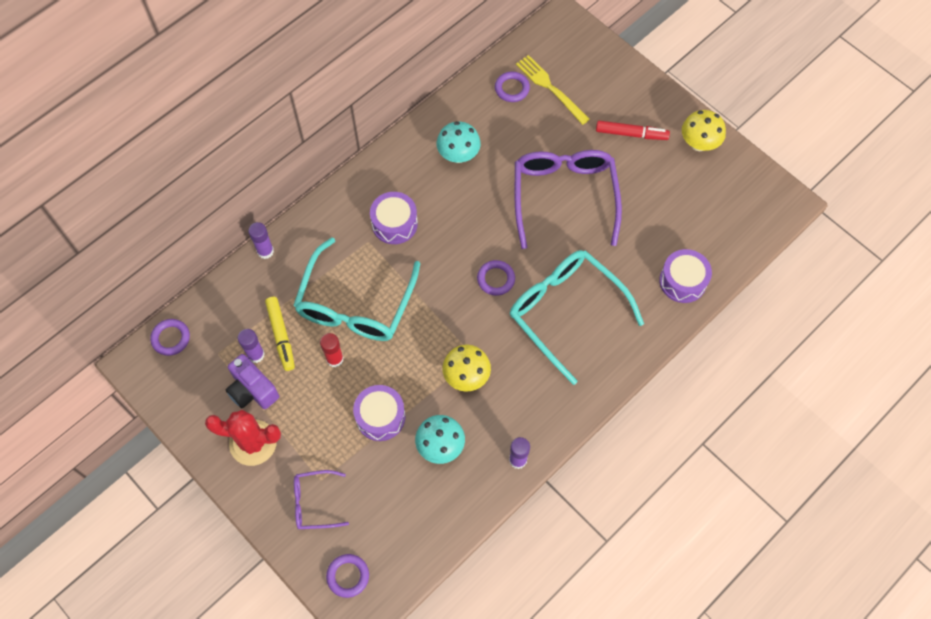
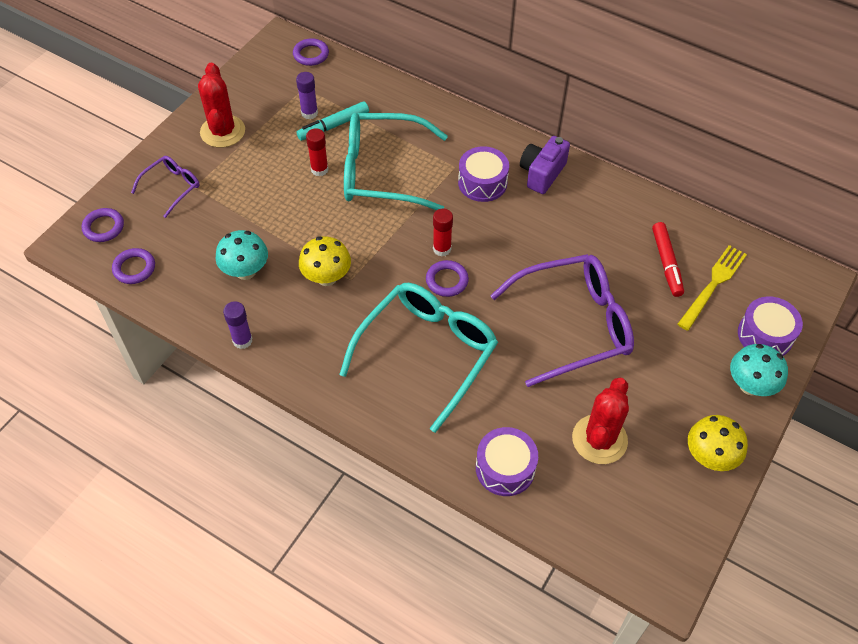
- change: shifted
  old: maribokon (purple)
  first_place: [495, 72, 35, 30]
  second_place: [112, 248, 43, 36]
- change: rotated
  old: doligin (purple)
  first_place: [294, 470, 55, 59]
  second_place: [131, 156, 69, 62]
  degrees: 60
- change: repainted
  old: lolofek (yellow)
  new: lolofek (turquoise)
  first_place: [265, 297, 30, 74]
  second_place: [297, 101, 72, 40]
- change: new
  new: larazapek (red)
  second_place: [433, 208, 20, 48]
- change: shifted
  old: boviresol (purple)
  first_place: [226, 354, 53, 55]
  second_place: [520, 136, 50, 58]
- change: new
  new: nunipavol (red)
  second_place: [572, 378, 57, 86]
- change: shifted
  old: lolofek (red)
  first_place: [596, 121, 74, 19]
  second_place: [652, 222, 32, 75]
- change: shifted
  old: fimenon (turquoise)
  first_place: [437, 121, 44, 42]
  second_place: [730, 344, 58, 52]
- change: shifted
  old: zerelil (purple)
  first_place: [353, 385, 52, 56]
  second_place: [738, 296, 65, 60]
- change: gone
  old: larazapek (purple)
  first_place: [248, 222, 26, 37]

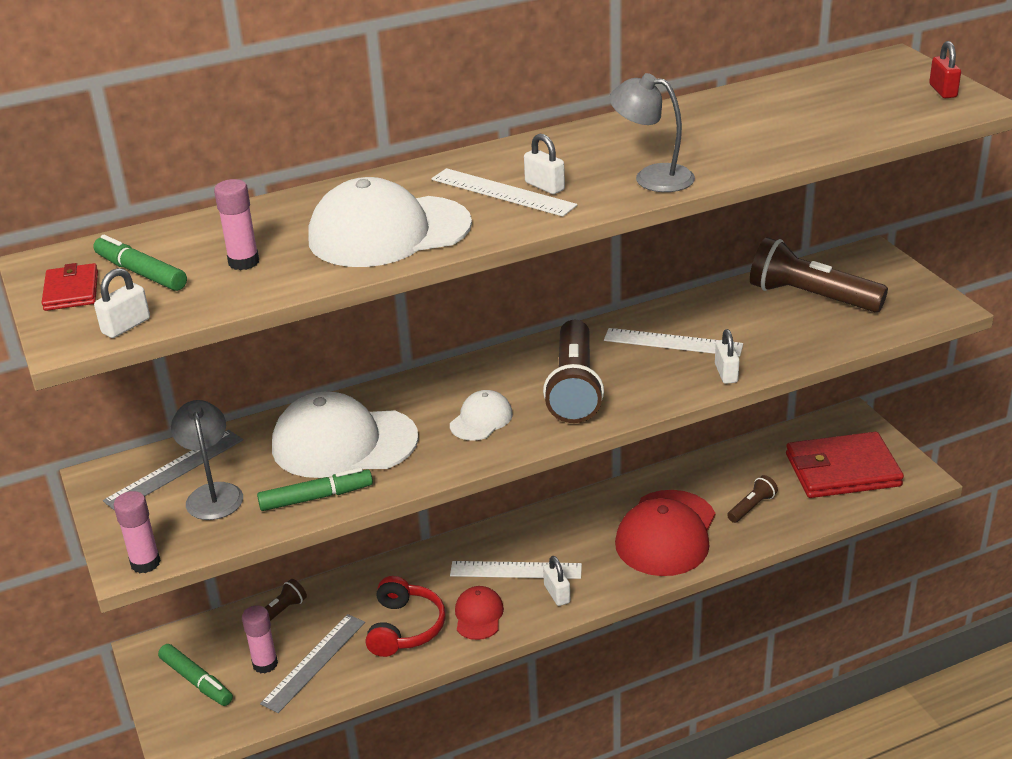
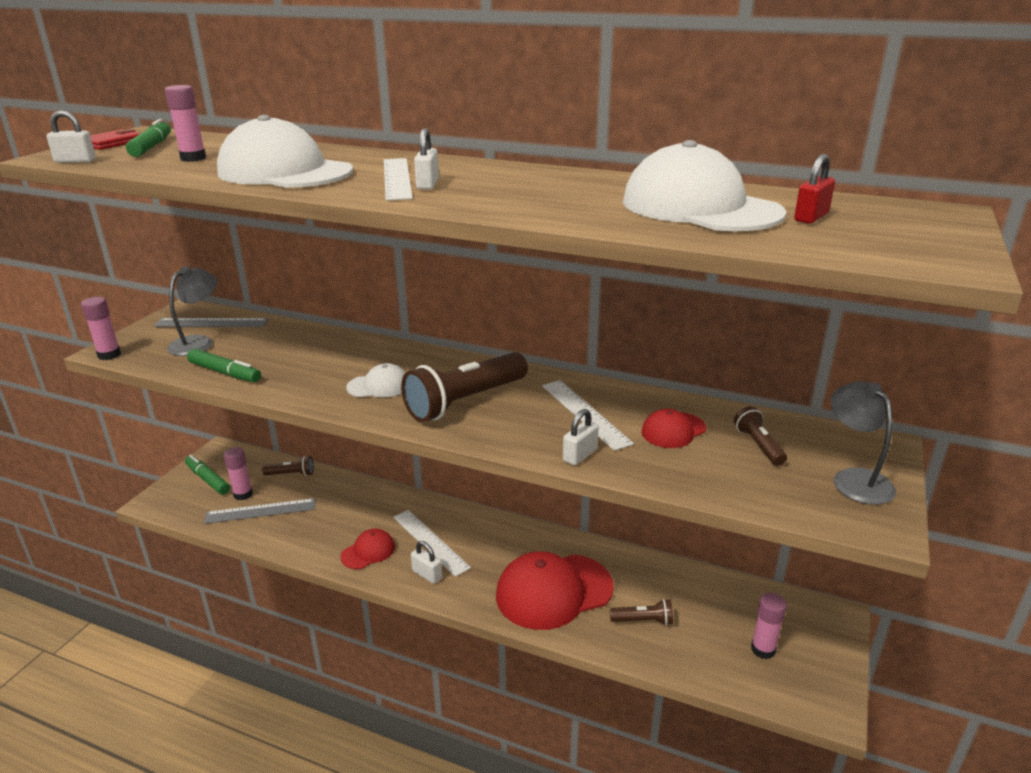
- change: rotated
  old: lolofek (green)
  first_place: [158, 644, 75, 62]
  second_place: [185, 455, 45, 40]
  degrees: 135
- change: rotated
  old: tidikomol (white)
  first_place: [543, 556, 27, 50]
  second_place: [411, 541, 31, 43]
  degrees: -75
- change: shifted
  old: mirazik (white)
  first_place: [272, 392, 147, 86]
  second_place: [623, 140, 164, 91]
- change: new
  new: mirazik (red)
  second_place: [641, 409, 65, 39]
- change: scaled
  old: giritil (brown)
  first_place: [750, 237, 138, 75]
  second_place: [734, 406, 53, 60]
  factor: 0.49
- change: swapped
  old: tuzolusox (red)
  new: larazapek (pink)
  first_place: [786, 432, 118, 66]
  second_place: [751, 593, 36, 66]
- change: shifted
  old: tidikomol (red)
  first_place: [929, 41, 32, 57]
  second_place: [794, 154, 41, 70]
- change: shifted
  old: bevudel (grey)
  first_place: [609, 73, 86, 119]
  second_place: [831, 381, 65, 124]
- change: gone
  old: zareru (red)
  first_place: [366, 576, 80, 81]

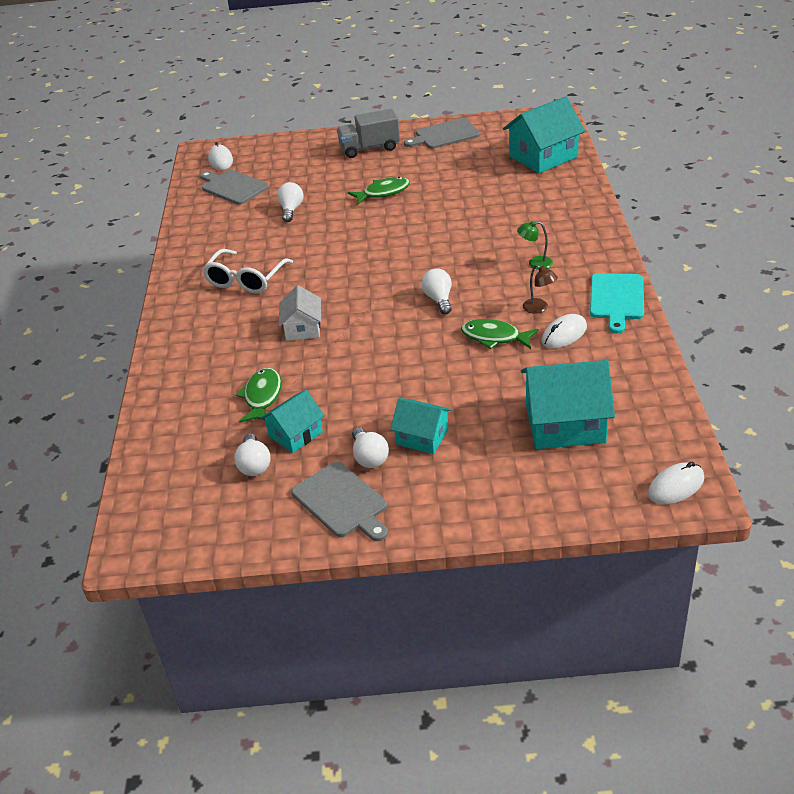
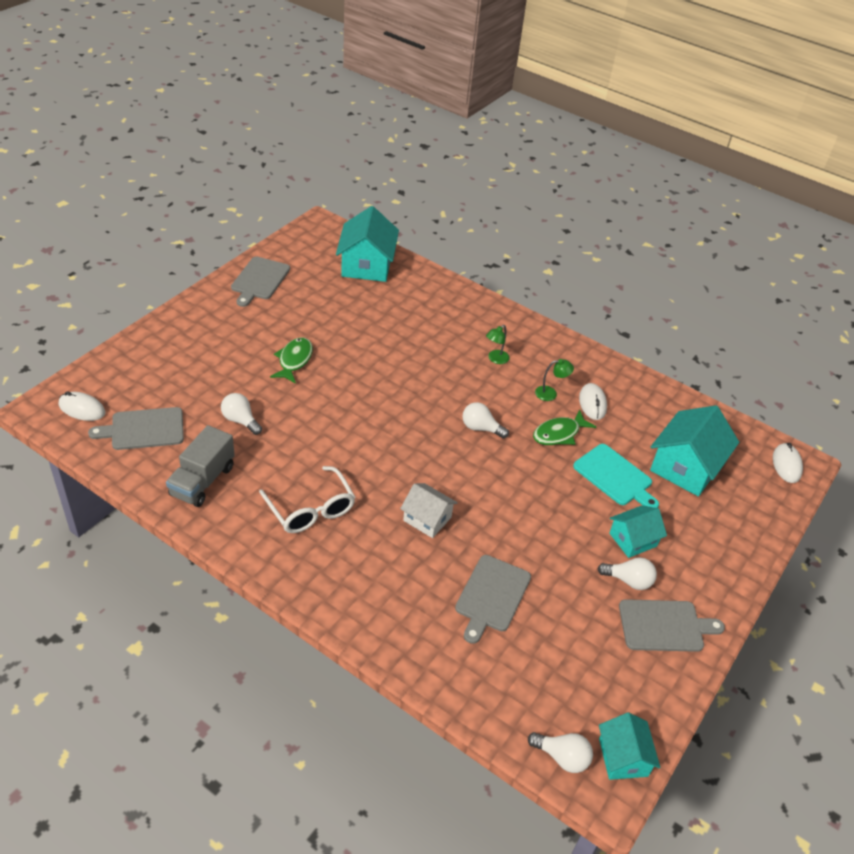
- change: shifted
  old: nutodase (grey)
  first_place: [337, 108, 63, 50]
  second_place: [166, 425, 69, 82]
- change: swapped
  old: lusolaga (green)
  new: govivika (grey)
  first_place: [236, 368, 45, 55]
  second_place: [455, 555, 76, 89]
- change: shifted
  old: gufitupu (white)
  first_place: [234, 433, 37, 43]
  second_place: [528, 732, 65, 41]
- change: repainted
  old: bevudel (brown)
  new: bevudel (green)
  first_place: [523, 265, 35, 49]
  second_place: [535, 359, 39, 42]
- change: shifted
  old: govivika (turquoise)
  first_place: [590, 273, 54, 60]
  second_place: [573, 444, 86, 64]
- change: shifted
  old: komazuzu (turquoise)
  first_place: [260, 390, 65, 63]
  second_place: [599, 713, 61, 67]

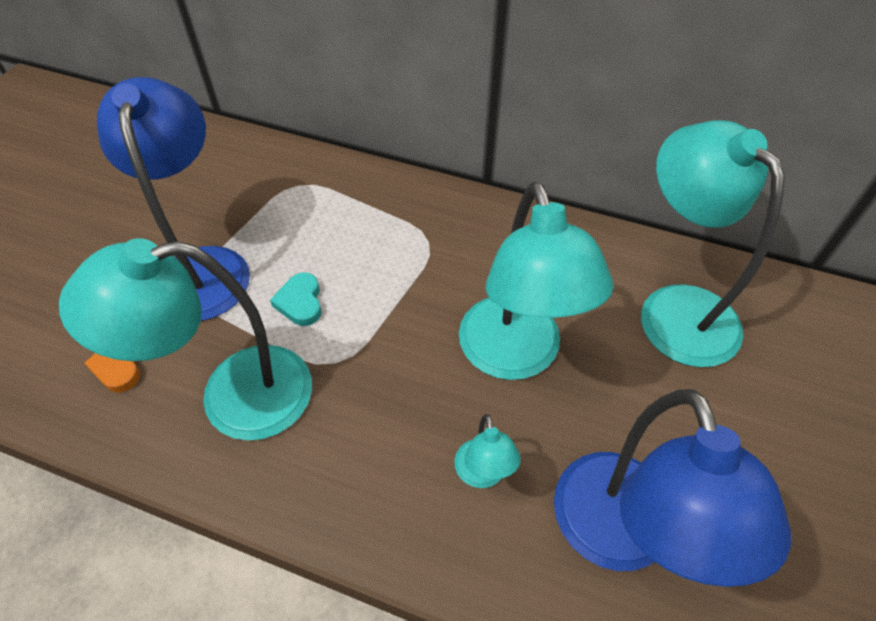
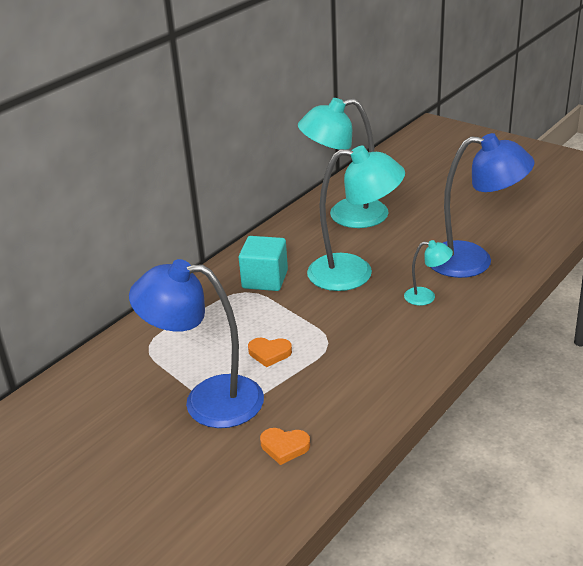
- change: new
  new: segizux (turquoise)
  second_place: [239, 236, 49, 55]
- change: repainted
  old: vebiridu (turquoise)
  new: vebiridu (orange)
  first_place: [270, 273, 52, 53]
  second_place: [248, 338, 44, 29]
- change: gone
  old: bevudel (turquoise)
  first_place: [59, 238, 253, 203]

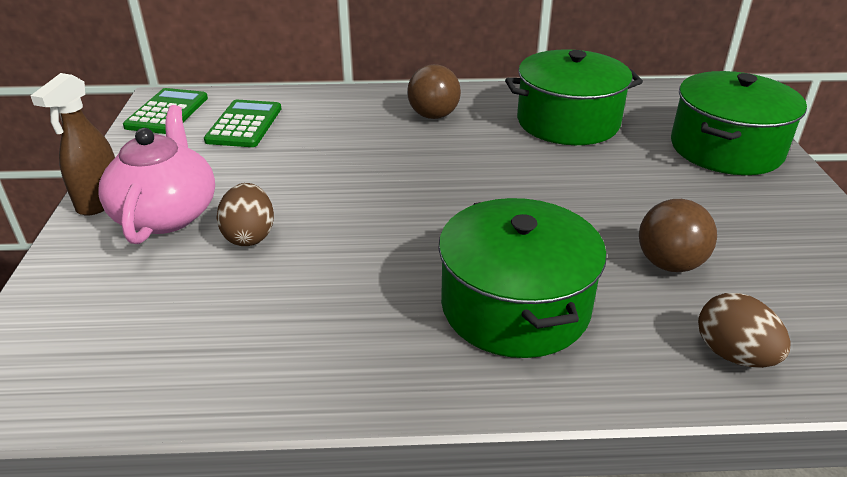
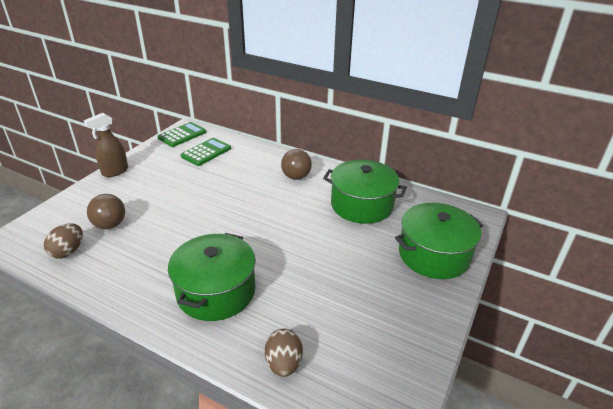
- change: shifted
  old: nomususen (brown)
  first_place: [216, 183, 58, 63]
  second_place: [44, 223, 39, 35]
- change: shifted
  old: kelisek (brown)
  first_place: [639, 199, 78, 73]
  second_place: [87, 194, 38, 35]
- change: gone
  old: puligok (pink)
  first_place: [98, 105, 117, 139]

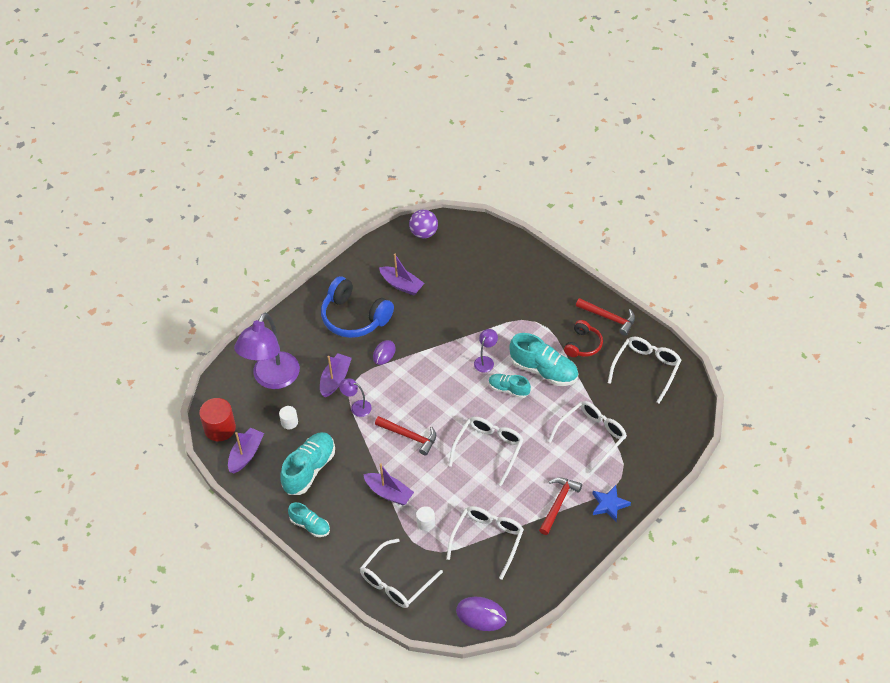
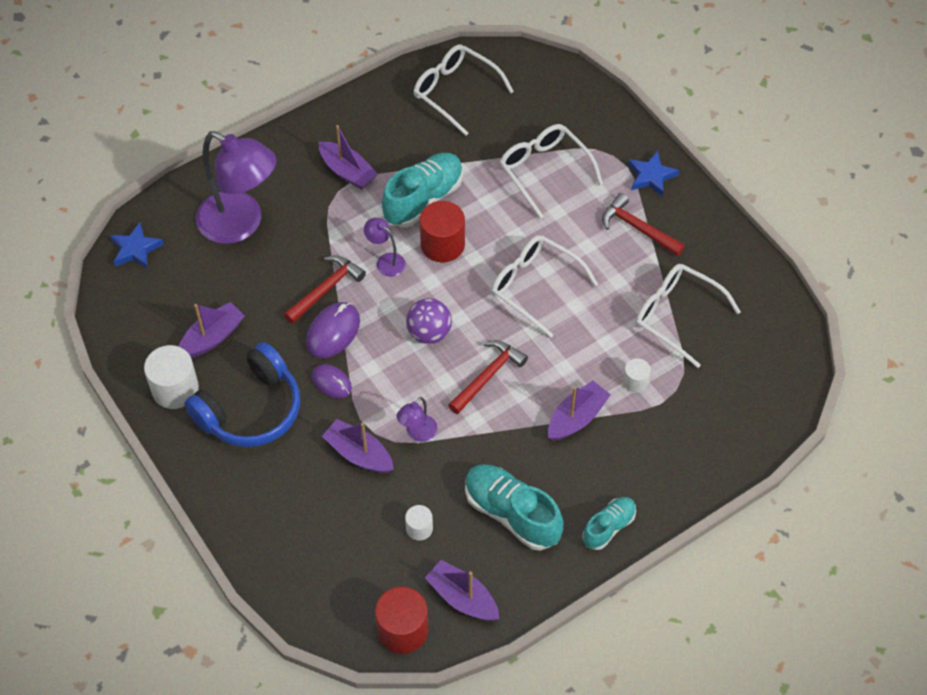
- change: new
  new: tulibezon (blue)
  second_place: [110, 222, 54, 47]
- change: new
  new: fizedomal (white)
  second_place: [144, 345, 55, 64]
- change: shifted
  old: bevudel (purple)
  first_place: [234, 312, 66, 77]
  second_place: [196, 131, 81, 113]
- change: shifted
  old: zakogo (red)
  first_place: [576, 298, 59, 38]
  second_place: [284, 255, 82, 69]
- change: shifted
  old: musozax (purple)
  first_place: [456, 597, 51, 34]
  second_place: [306, 302, 54, 56]
- change: new
  new: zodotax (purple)
  second_place: [319, 125, 59, 65]
- change: shifted
  old: kelisek (purple)
  first_place: [409, 210, 29, 28]
  second_place: [406, 298, 46, 46]
- change: swapped
  old: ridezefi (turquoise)
  new: fizedomal (red)
  first_place: [489, 374, 42, 24]
  second_place: [420, 201, 45, 61]
- change: gone
  old: doligin (white)
  first_place: [360, 539, 83, 69]
- change: gone
  old: zareru (red)
  first_place: [564, 320, 39, 37]

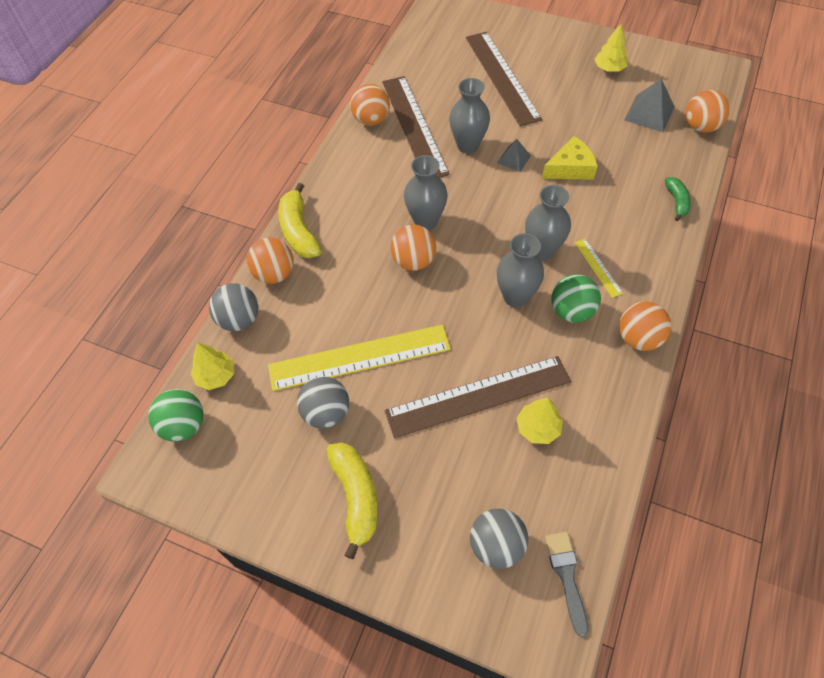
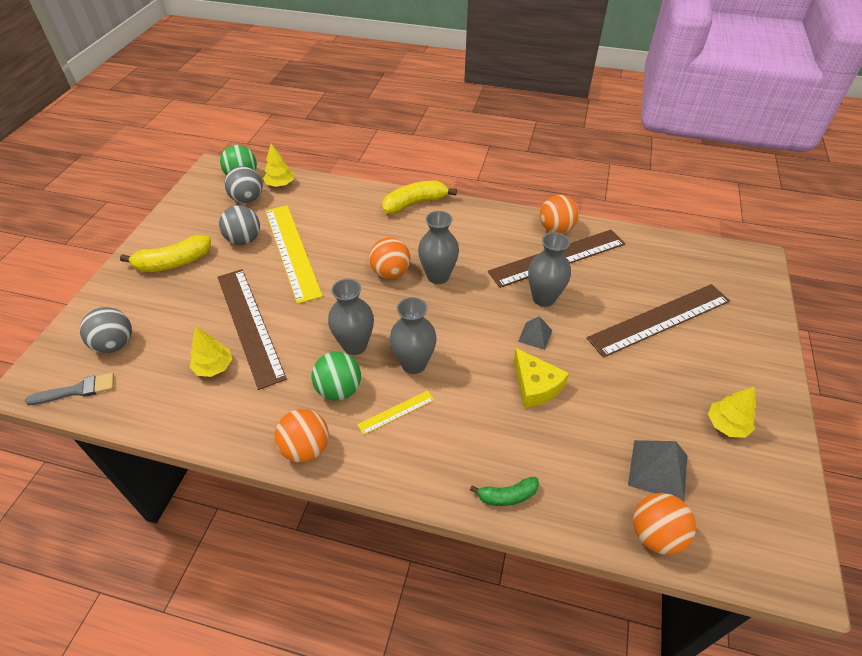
- change: shifted
  old: kelisek (grey)
  first_place: [209, 283, 49, 48]
  second_place: [224, 166, 39, 38]
- change: gone
  old: kelisek (orange)
  first_place: [247, 238, 47, 46]

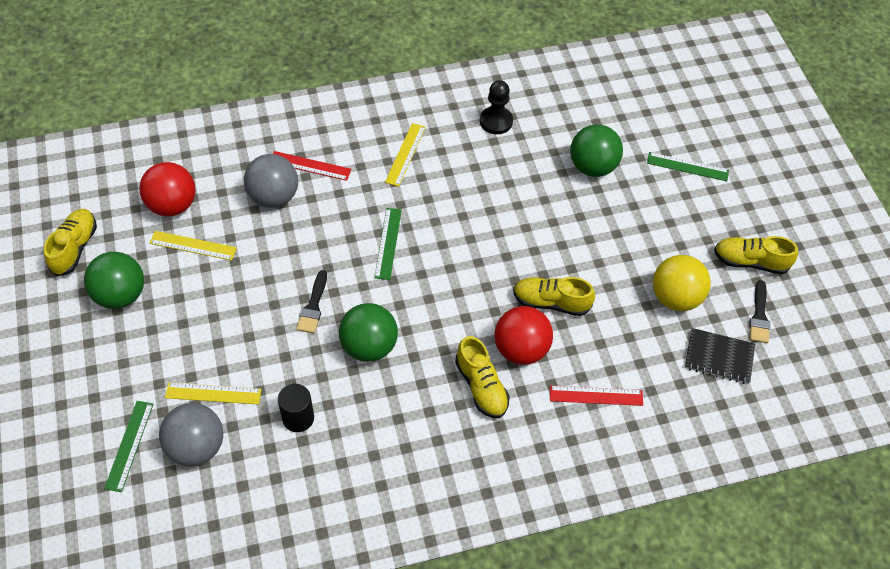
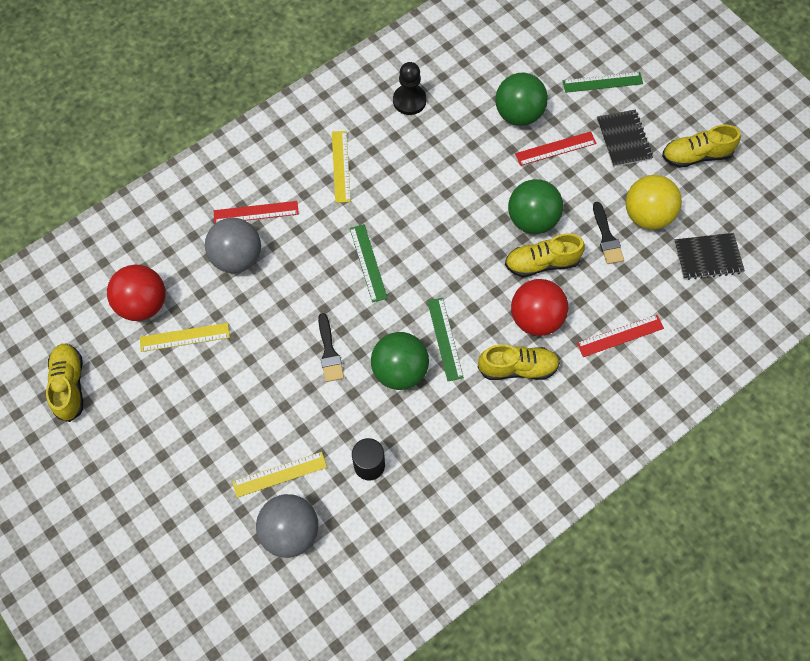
- change: shifted
  old: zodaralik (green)
  first_place: [104, 401, 49, 91]
  second_place: [427, 298, 37, 83]
- change: rotated
  old: ridezefi (yellow)
  first_place: [455, 336, 55, 82]
  second_place: [477, 344, 83, 36]
  degrees: -45
- change: shifted
  old: kelisek (green)
  first_place: [84, 252, 60, 57]
  second_place: [508, 179, 55, 55]
- change: new
  new: zodaralik (red)
  second_place: [515, 131, 82, 35]
- change: shifted
  old: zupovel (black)
  first_place: [749, 280, 21, 63]
  second_place: [593, 202, 31, 62]
- change: new
  new: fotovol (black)
  second_place: [597, 110, 56, 57]

